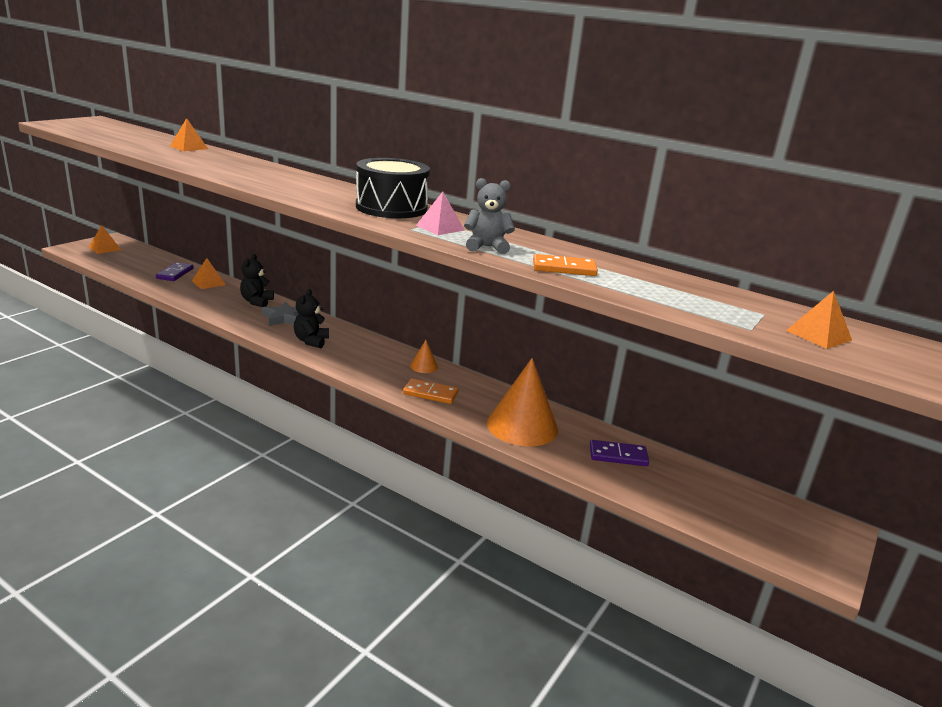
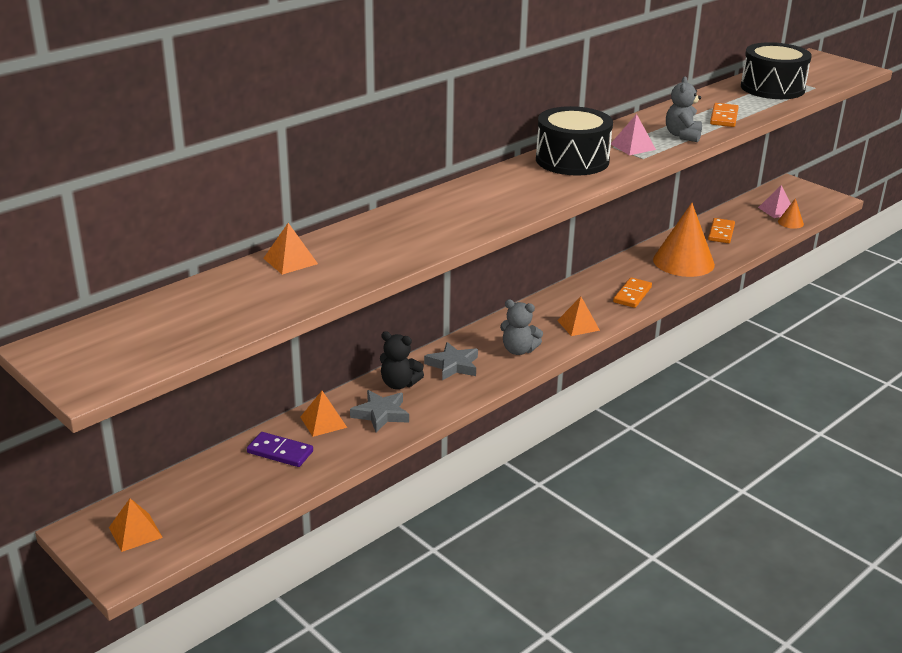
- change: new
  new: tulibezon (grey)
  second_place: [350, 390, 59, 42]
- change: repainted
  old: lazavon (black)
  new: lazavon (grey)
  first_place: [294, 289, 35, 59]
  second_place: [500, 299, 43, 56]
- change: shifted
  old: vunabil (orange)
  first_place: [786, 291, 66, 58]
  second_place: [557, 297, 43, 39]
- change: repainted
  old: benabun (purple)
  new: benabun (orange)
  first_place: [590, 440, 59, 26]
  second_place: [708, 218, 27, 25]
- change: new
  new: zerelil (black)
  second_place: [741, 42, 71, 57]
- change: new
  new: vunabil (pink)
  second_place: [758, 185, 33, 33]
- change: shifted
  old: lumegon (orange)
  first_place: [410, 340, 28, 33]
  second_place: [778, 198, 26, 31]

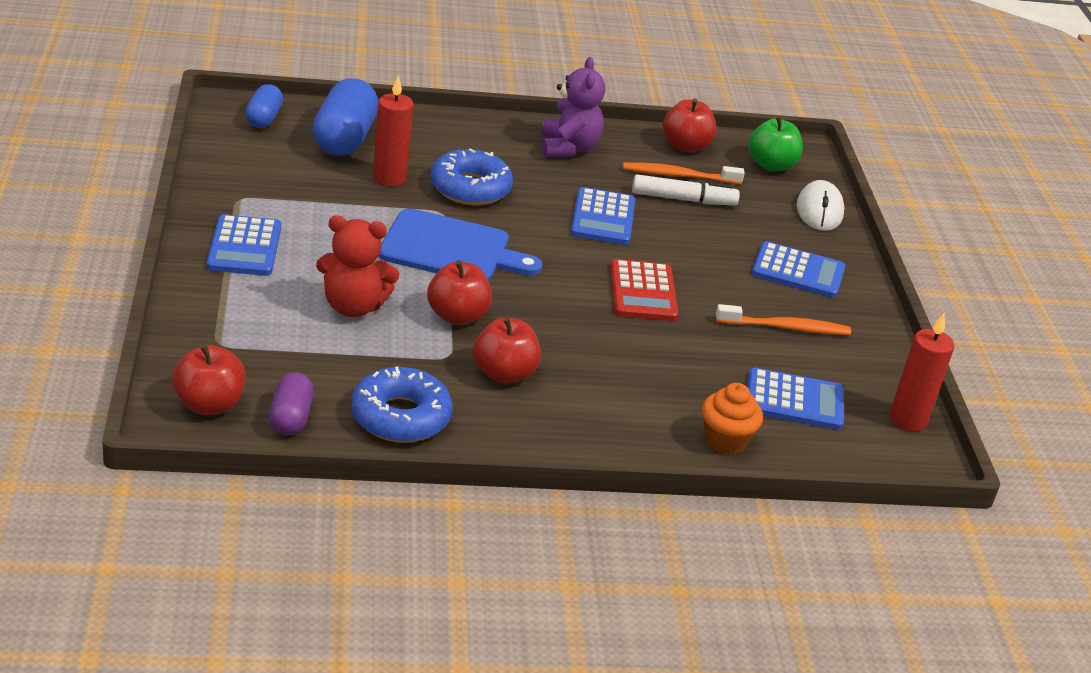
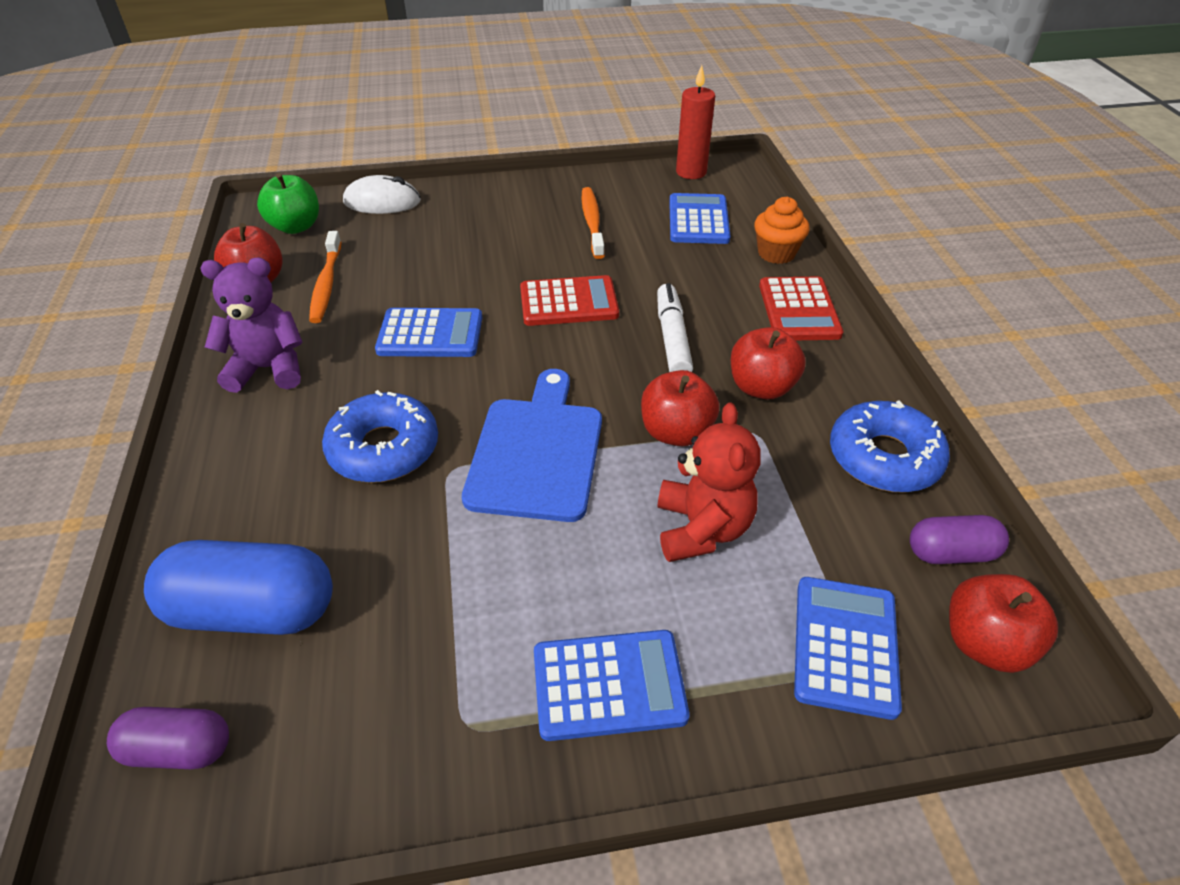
- change: repainted
  old: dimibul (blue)
  new: dimibul (purple)
  first_place: [245, 84, 38, 44]
  second_place: [107, 707, 122, 62]
- change: shifted
  old: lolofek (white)
  first_place: [632, 174, 108, 32]
  second_place: [657, 283, 36, 89]
- change: new
  new: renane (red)
  second_place: [759, 277, 84, 63]
- change: shifted
  old: renane (blue)
  first_place: [751, 241, 94, 57]
  second_place: [794, 577, 108, 143]
- change: gone
  old: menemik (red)
  first_place: [373, 75, 40, 111]

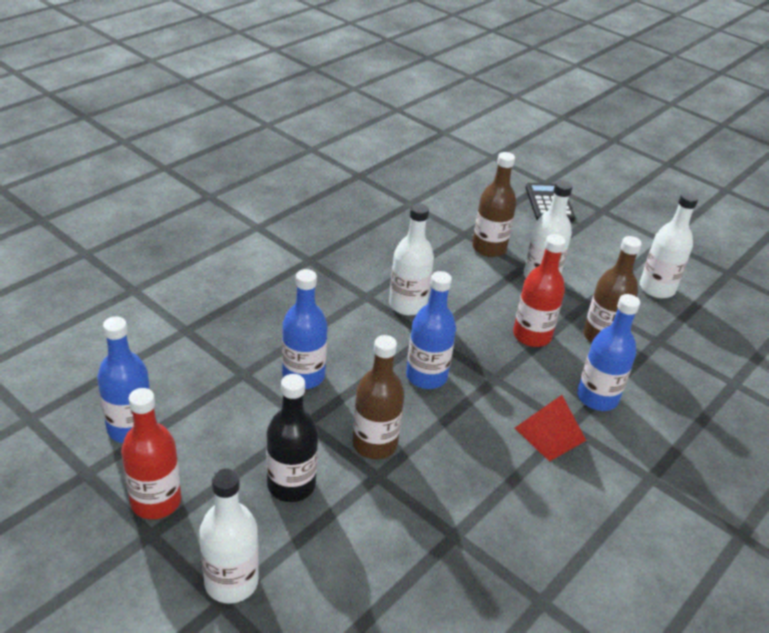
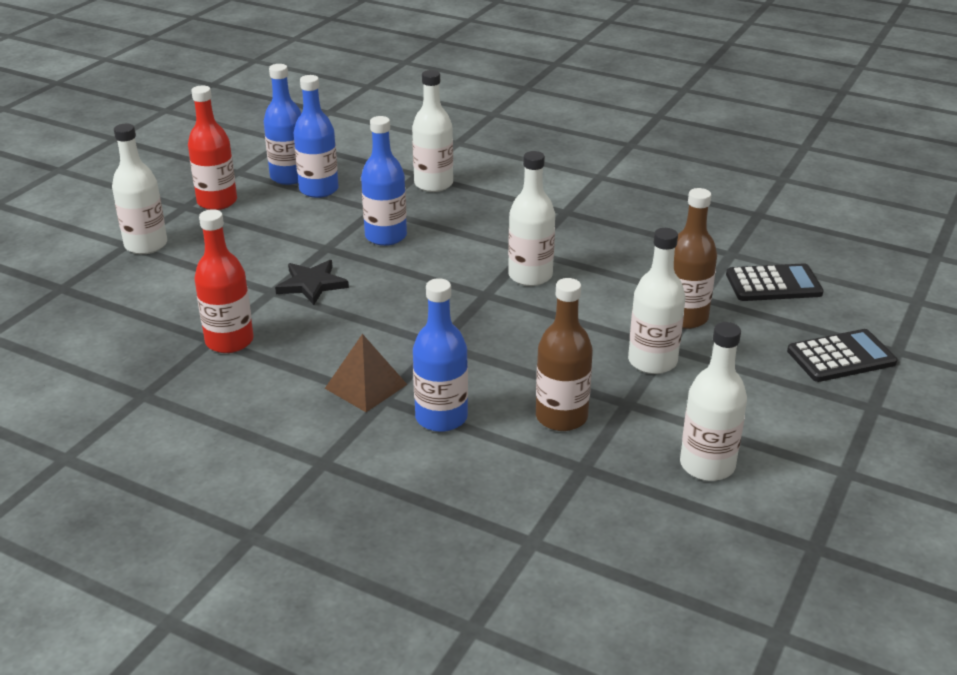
- change: shifted
  old: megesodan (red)
  first_place: [513, 234, 53, 113]
  second_place: [194, 209, 60, 144]
- change: swapped
  old: megesodan (brown)
  new: tulibezon (black)
  first_place: [352, 335, 52, 124]
  second_place: [275, 260, 74, 45]
- change: shifted
  old: megesodan (blue)
  first_place: [406, 271, 50, 118]
  second_place: [294, 75, 44, 123]
- change: repainted
  old: vunabil (red)
  new: vunabil (brown)
  first_place: [515, 395, 71, 67]
  second_place: [325, 334, 83, 78]
- change: new
  new: megesodan (white)
  second_place: [412, 70, 41, 122]
- change: new
  new: renane (black)
  second_place: [726, 263, 98, 38]
- change: gone
  old: megesodan (black)
  first_place: [266, 374, 52, 128]

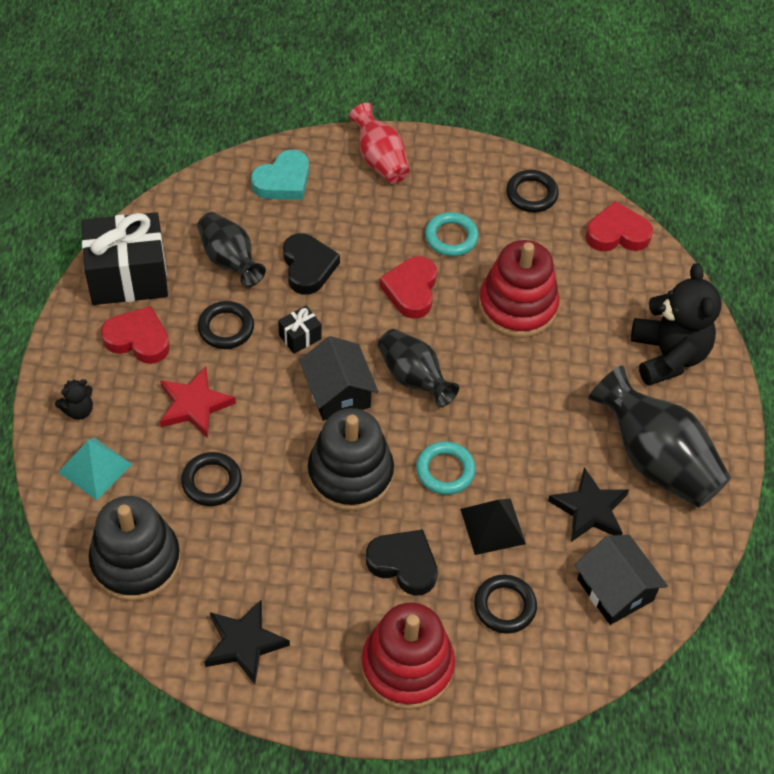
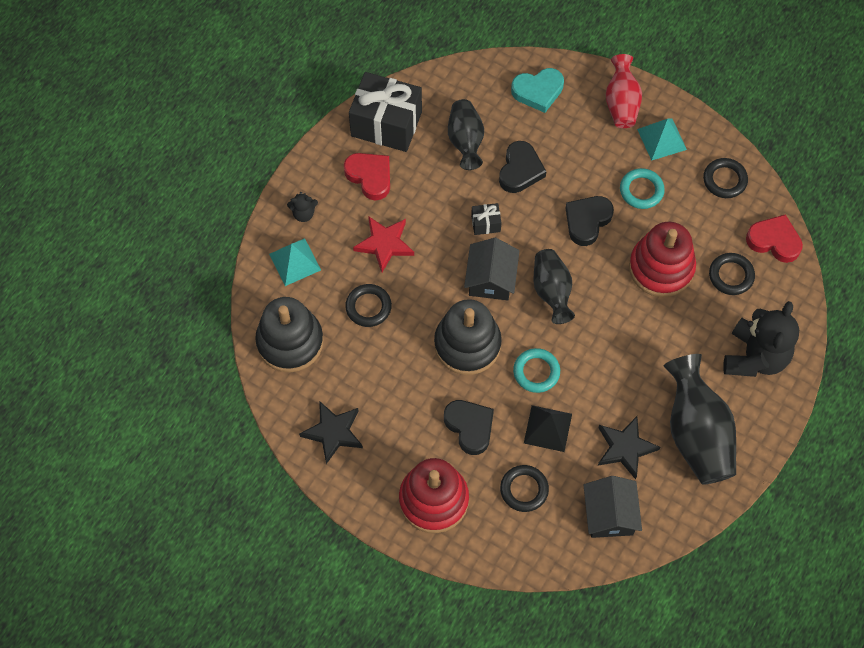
- change: repainted
  old: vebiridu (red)
  new: vebiridu (black)
  first_place: [379, 256, 58, 62]
  second_place: [566, 196, 48, 50]
- change: new
  new: vunabil (turquoise)
  second_place: [637, 118, 50, 43]
- change: shifted
  old: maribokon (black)
  first_place: [197, 301, 57, 48]
  second_place: [709, 253, 46, 42]

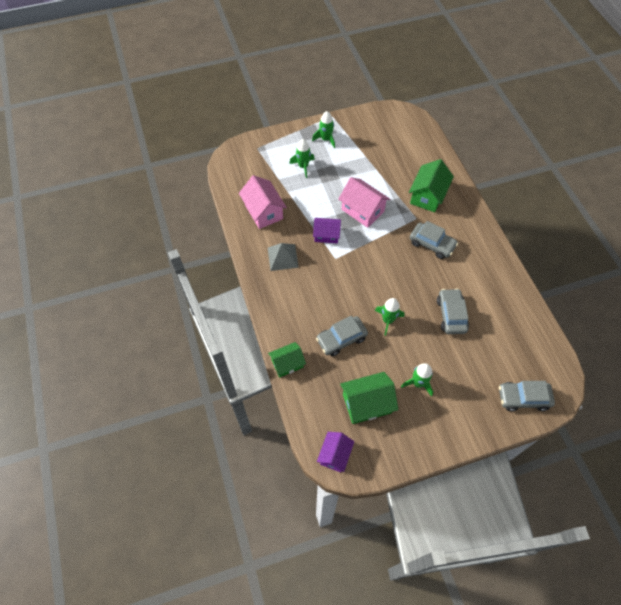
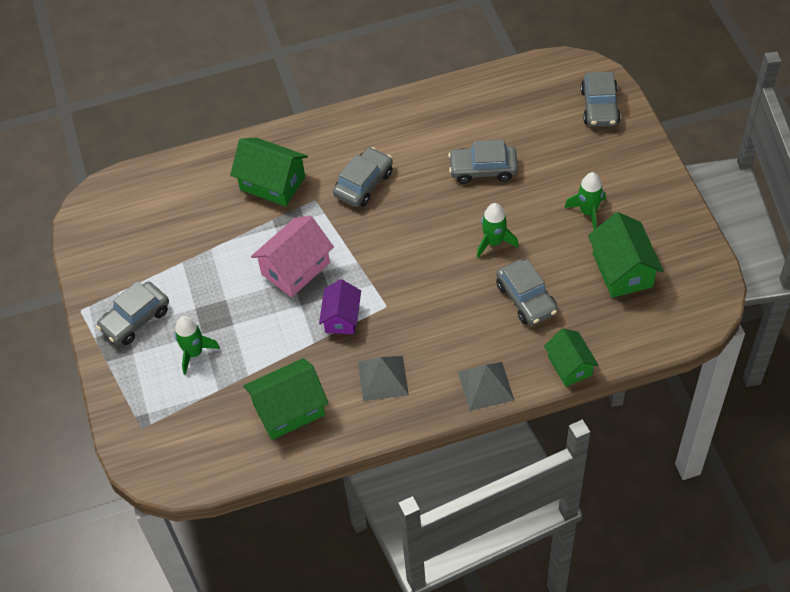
- change: swapped
  old: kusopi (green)
  new: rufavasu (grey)
  first_place: [312, 111, 23, 37]
  second_place: [96, 281, 73, 64]
- change: repainted
  old: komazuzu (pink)
  new: komazuzu (green)
  first_place: [239, 175, 48, 54]
  second_place: [243, 358, 85, 82]
- change: new
  new: vunabil (grey)
  second_place: [458, 362, 57, 49]
- change: gone
  old: komazuzu (purple)
  first_place: [317, 432, 37, 40]

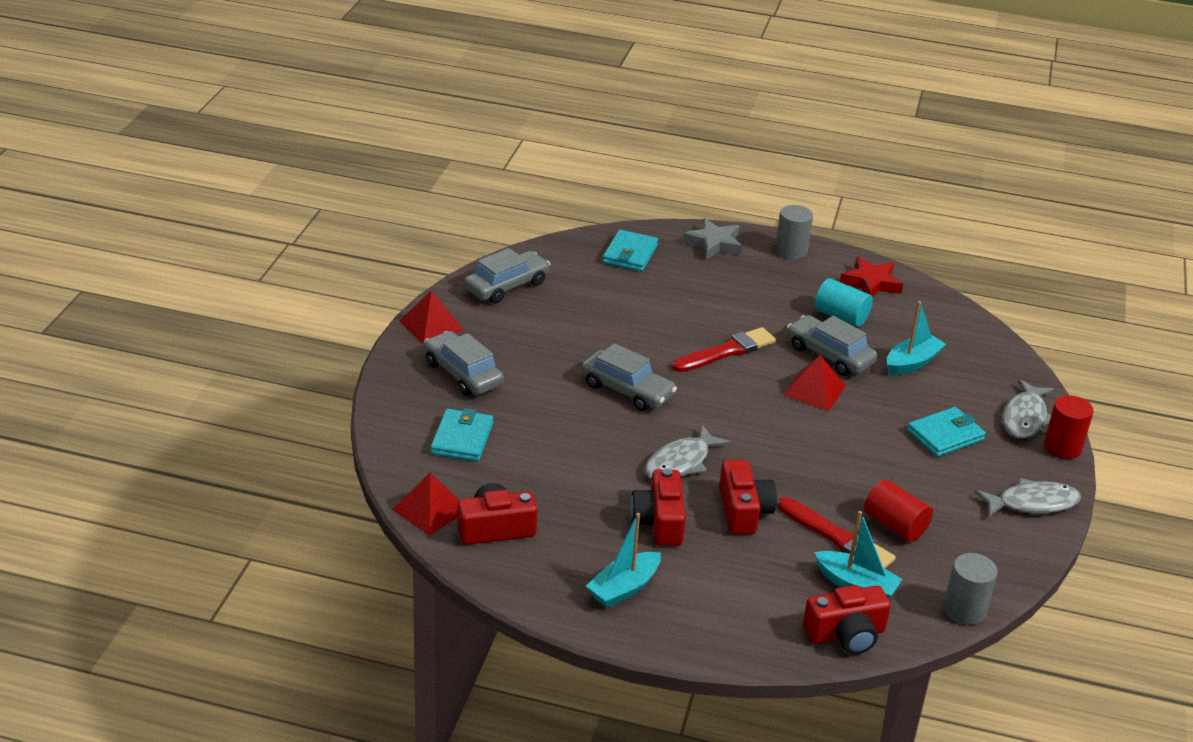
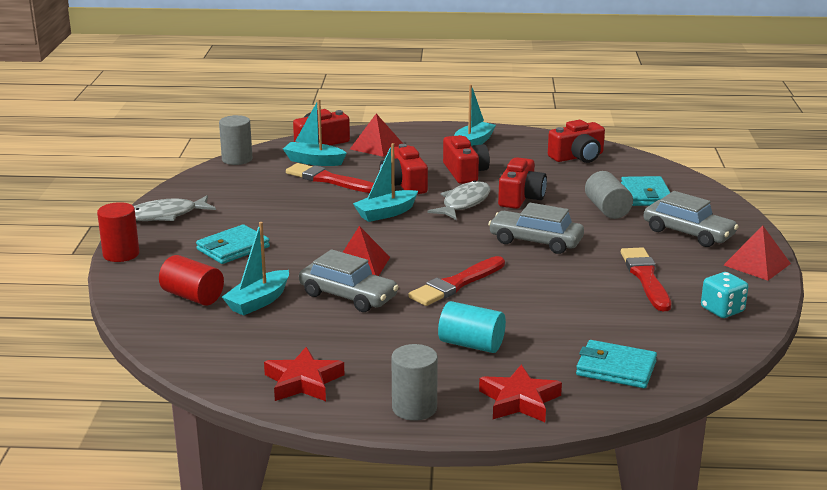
- change: shifted
  old: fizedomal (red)
  first_place: [864, 479, 69, 63]
  second_place: [159, 255, 65, 51]
- change: shifted
  old: vunabil (red)
  first_place: [392, 472, 67, 64]
  second_place: [350, 114, 53, 43]
- change: new
  new: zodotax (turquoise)
  second_place: [353, 143, 65, 79]
- change: shifted
  old: fizedomal (turquoise)
  first_place: [815, 278, 58, 49]
  second_place: [438, 301, 68, 52]
- change: repainted
  old: tulibezon (grey)
  new: tulibezon (red)
  first_place: [683, 218, 59, 42]
  second_place: [479, 365, 83, 57]
- change: new
  new: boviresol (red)
  second_place: [498, 157, 49, 52]
- change: rotated
  old: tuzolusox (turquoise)
  first_place: [603, 230, 55, 41]
  second_place: [576, 340, 81, 48]
  degrees: -75
- change: new
  new: fizedomal (grey)
  second_place: [585, 171, 48, 48]
- change: new
  new: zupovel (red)
  second_place: [621, 247, 50, 64]
- change: swapped
  old: rufavasu (grey)
  new: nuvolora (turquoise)
  first_place: [464, 248, 86, 56]
  second_place: [701, 272, 47, 46]
- change: gone
  old: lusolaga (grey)
  first_place: [1003, 379, 51, 60]

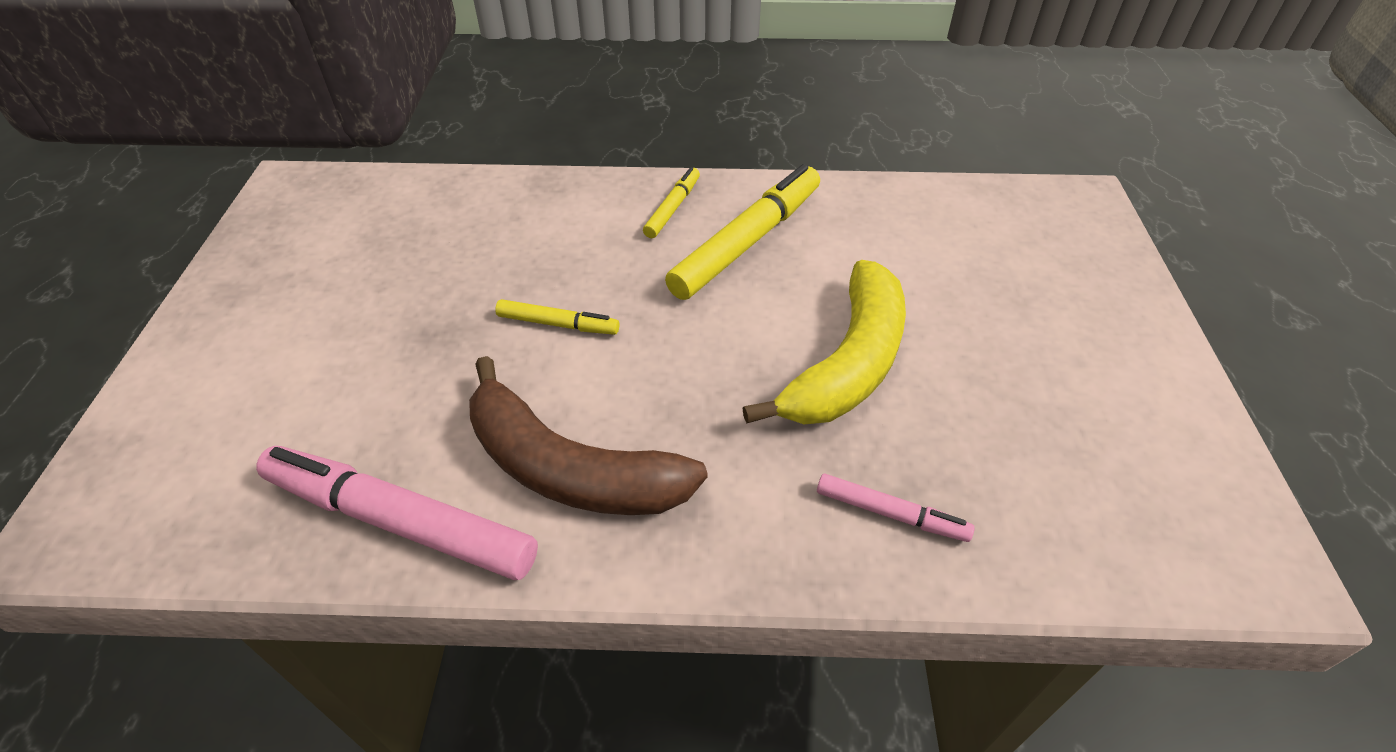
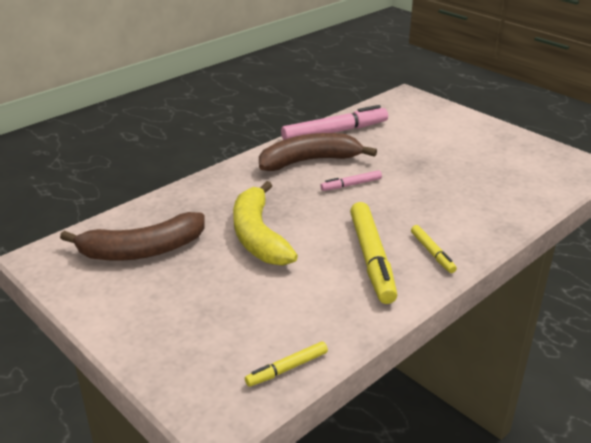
- change: new
  new: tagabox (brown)
  second_place: [60, 212, 145, 49]
- change: shifted
  old: lolofek (yellow)
  first_place: [495, 299, 125, 36]
  second_place: [245, 341, 83, 46]
- change: shifted
  old: lolofek (pink)
  first_place: [817, 474, 158, 68]
  second_place: [320, 170, 62, 21]

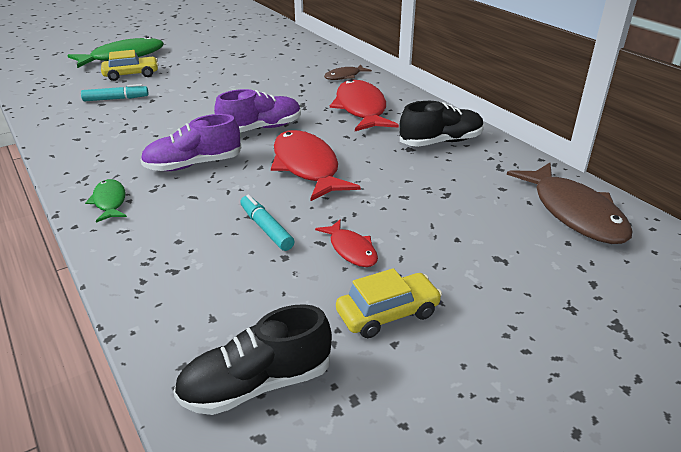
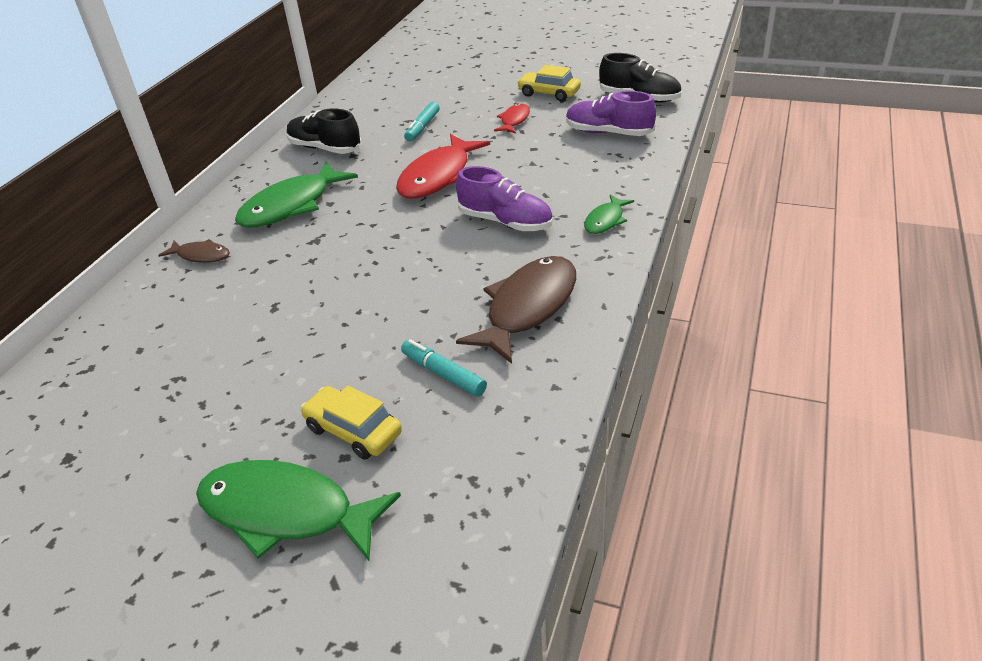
- change: repainted
  old: lusolaga (red)
  new: lusolaga (green)
  first_place: [330, 80, 69, 51]
  second_place: [235, 161, 123, 67]
- change: shifted
  old: lolofek (turquoise)
  first_place: [240, 194, 55, 57]
  second_place: [404, 102, 35, 40]
- change: shifted
  old: lusolaga (brown)
  first_place: [507, 163, 126, 81]
  second_place: [456, 256, 120, 108]
- change: shifted
  old: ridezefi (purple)
  first_place: [214, 89, 87, 43]
  second_place: [566, 91, 90, 45]

